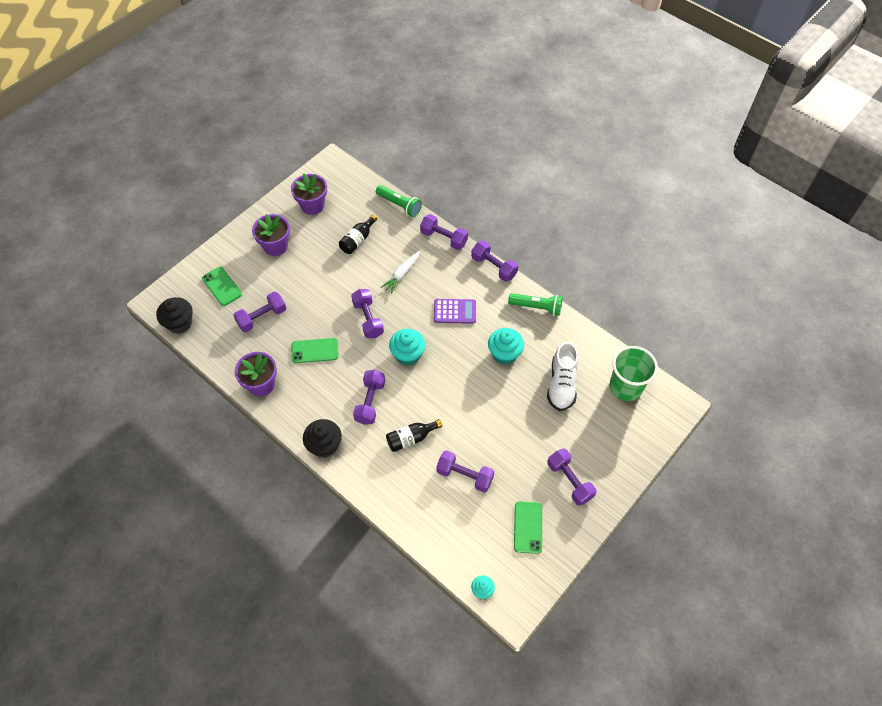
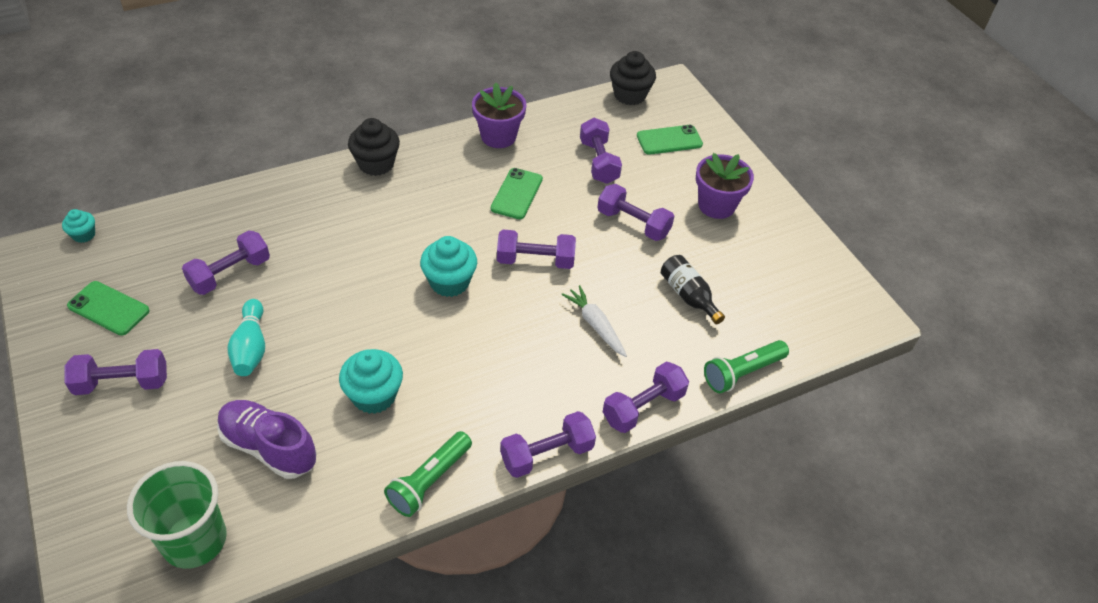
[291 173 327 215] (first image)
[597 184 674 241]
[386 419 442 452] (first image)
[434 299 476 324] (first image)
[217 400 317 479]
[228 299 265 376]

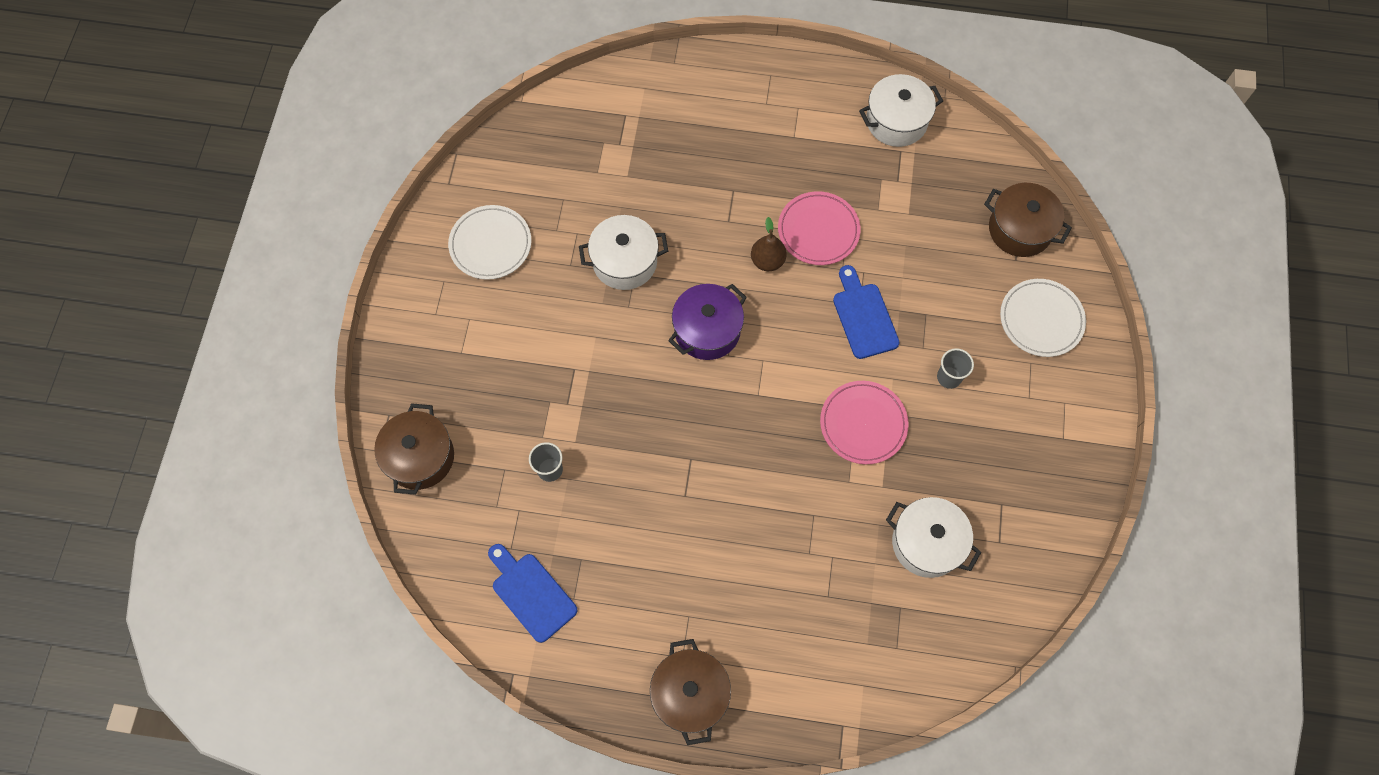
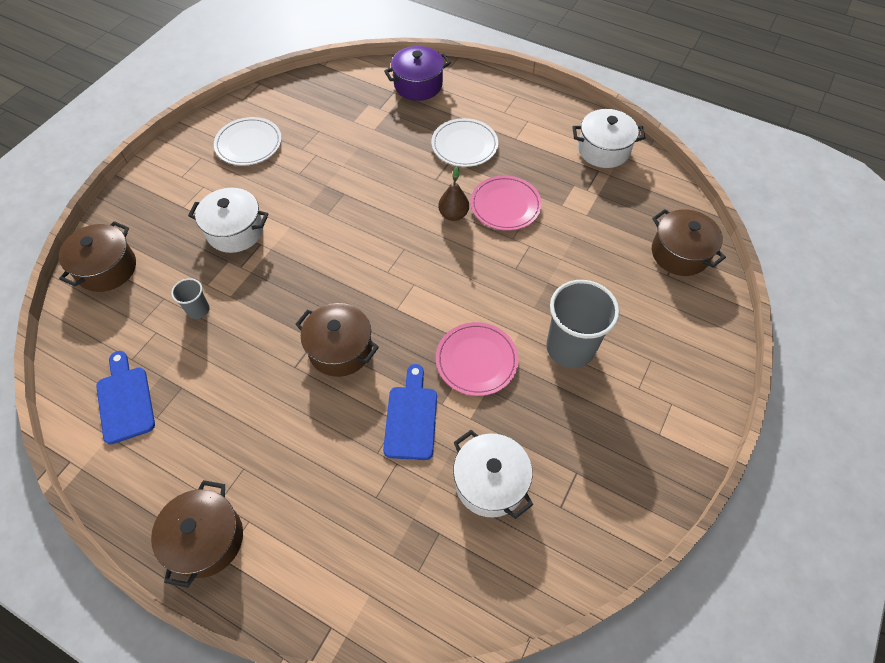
[188 188 269 253]
[384 46 451 101]
[383 364 437 460]
[546 280 619 368]
[431 118 498 167]
[295 303 379 377]

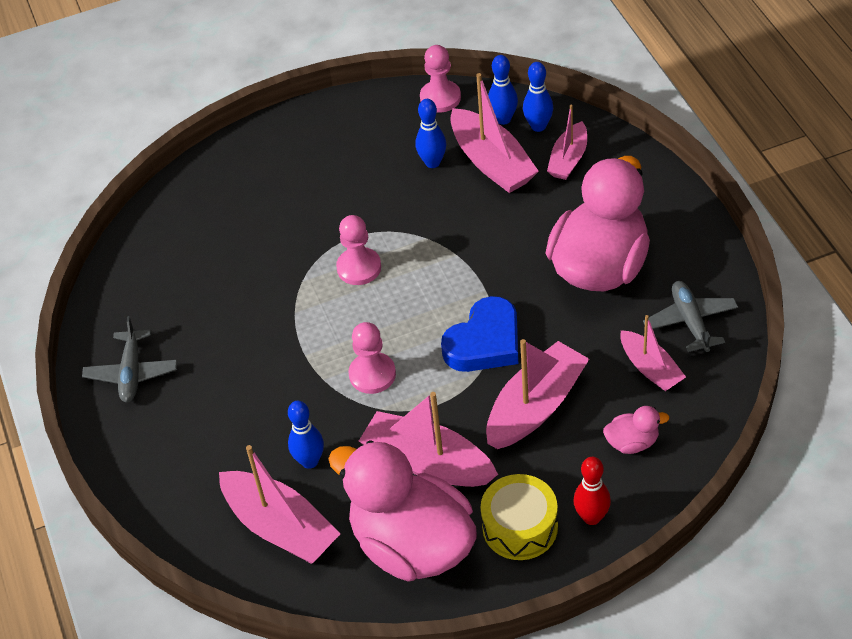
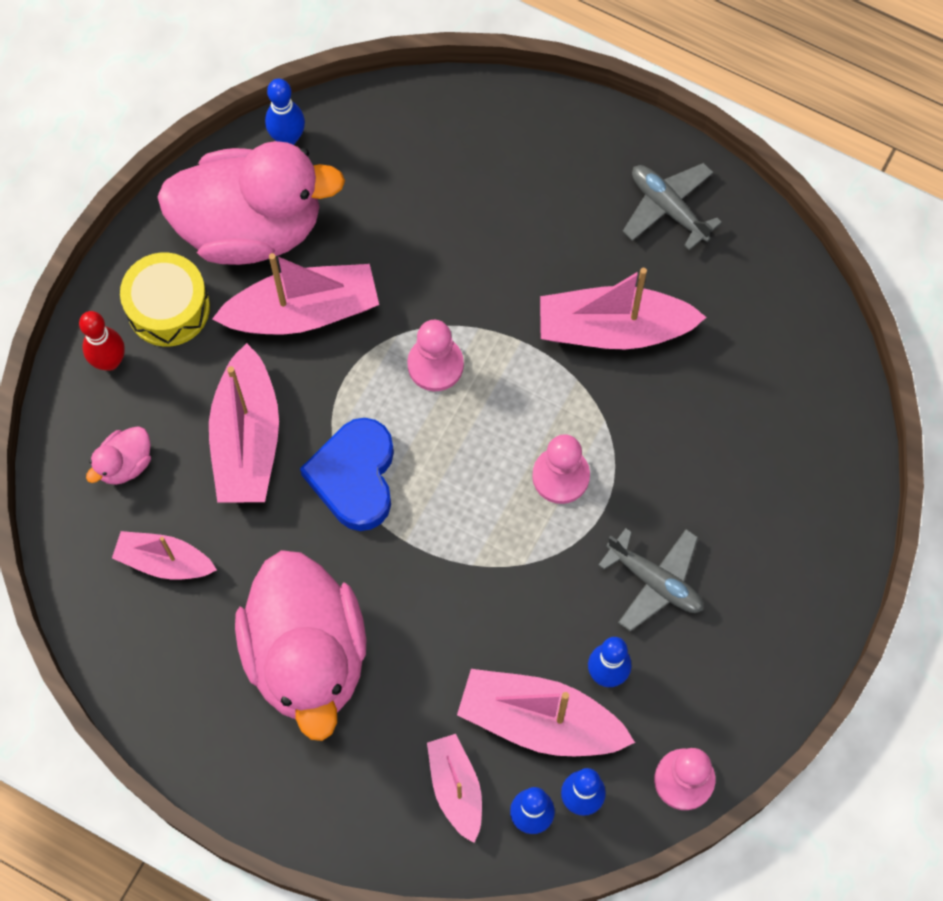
[540 268 707 350]
[265 79 305 145]
[598 528 704 631]

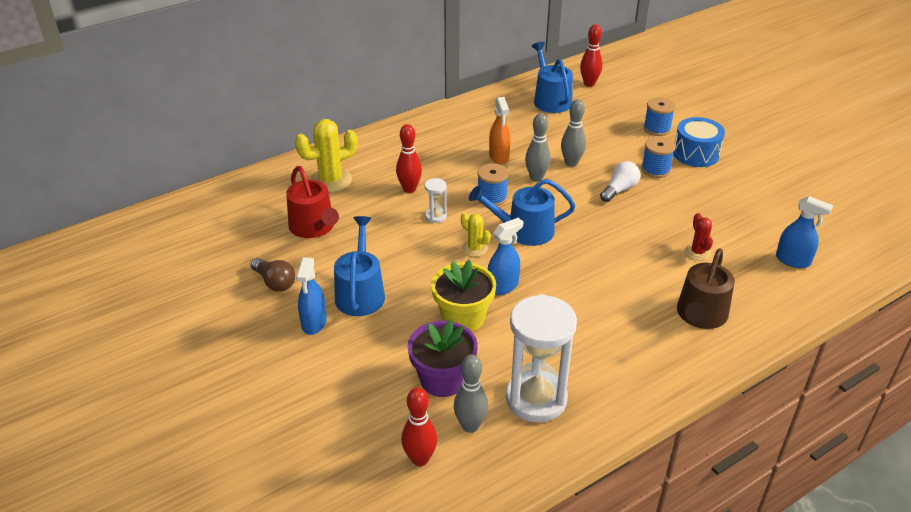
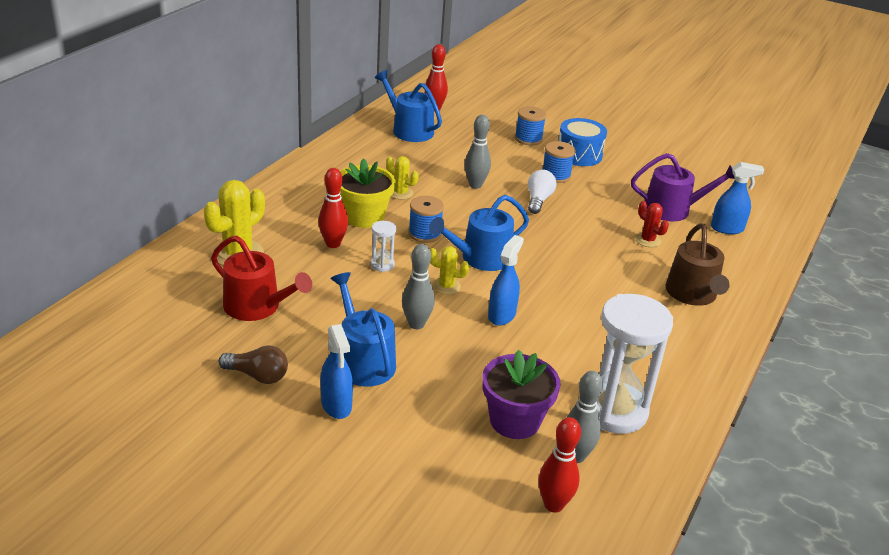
[340 158 395 228]
[386 156 419 200]
[402 244 435 329]
[631 153 735 221]

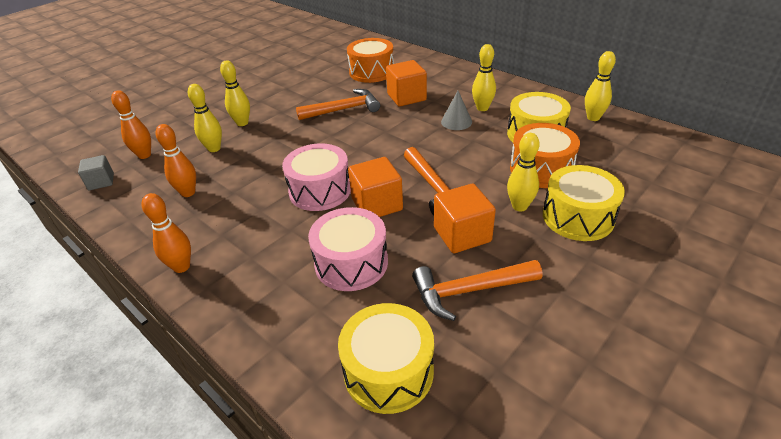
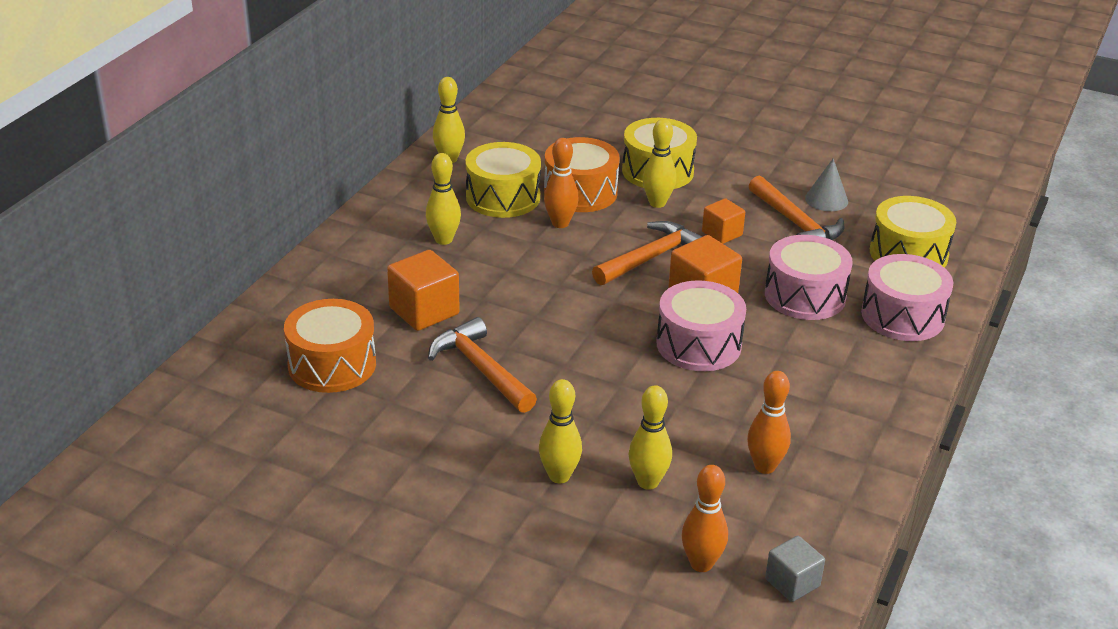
[544 138 579 228]
[702 198 745 244]
[805 159 848 211]
[861 254 953 341]

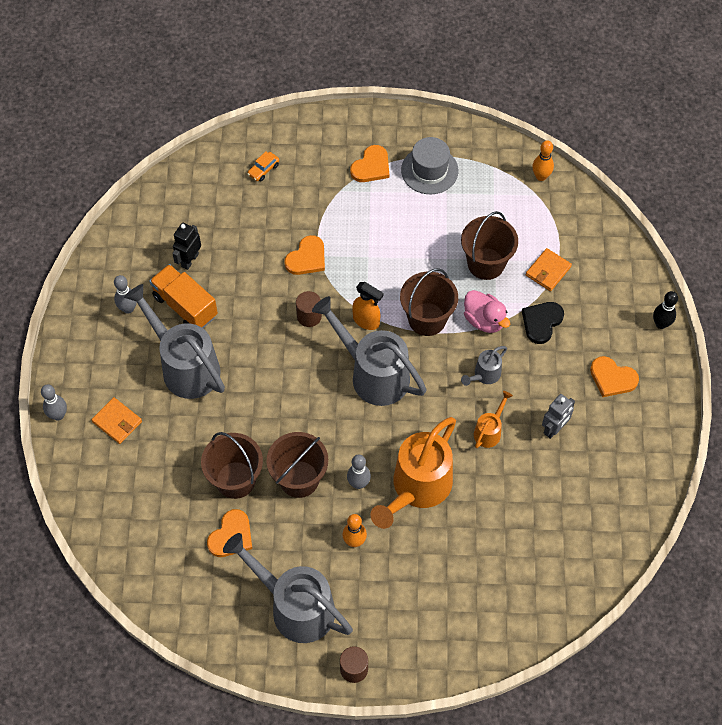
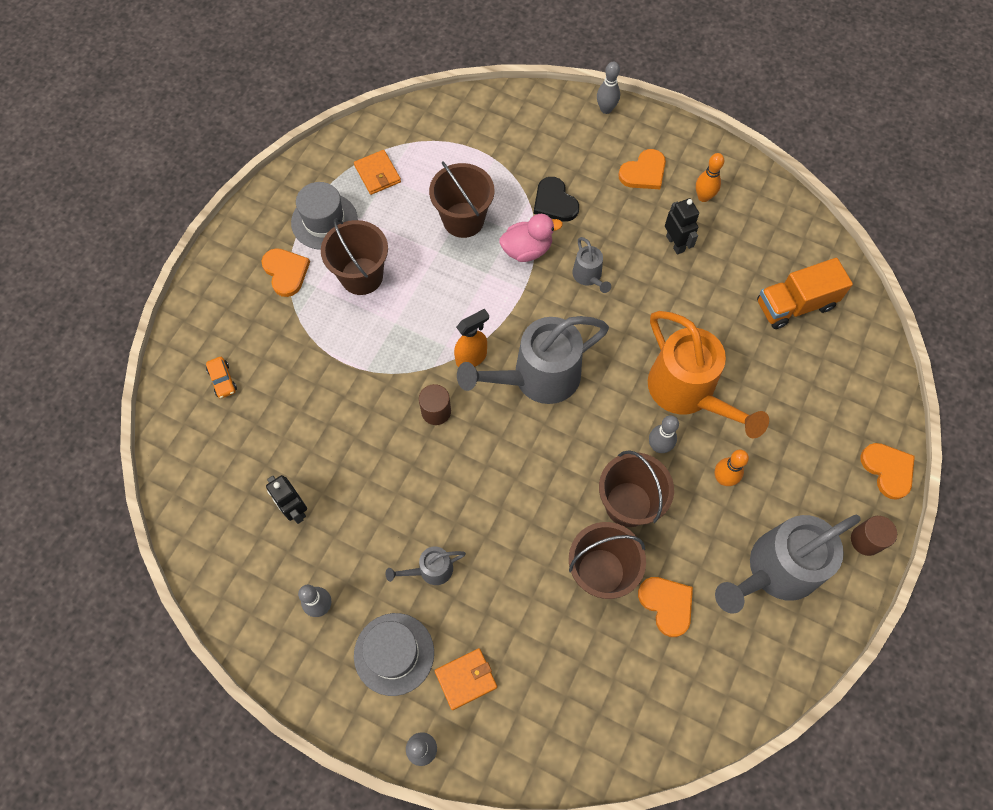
[386 547 466 585]
[757 258 853 329]
[861 443 915 500]
[321 218 388 295]
[474 391 513 448] (first image)
[354 150 401 195]
[696 153 724 202]
[665 198 699 255]
[597 62 620 114]
[354 613 434 696]

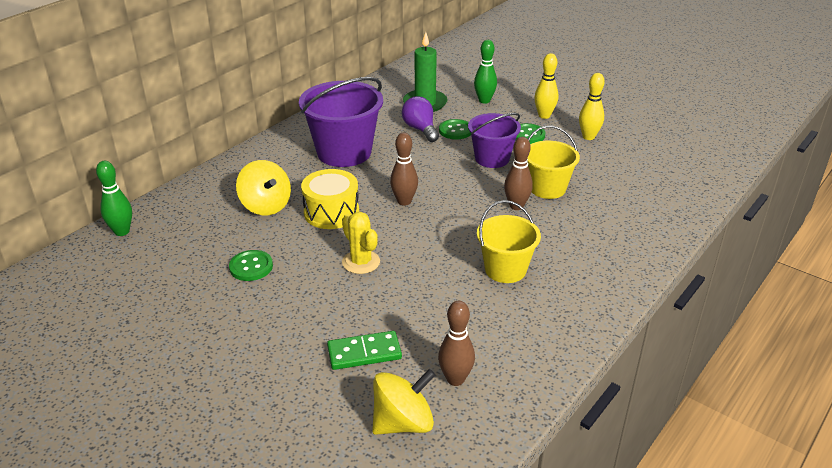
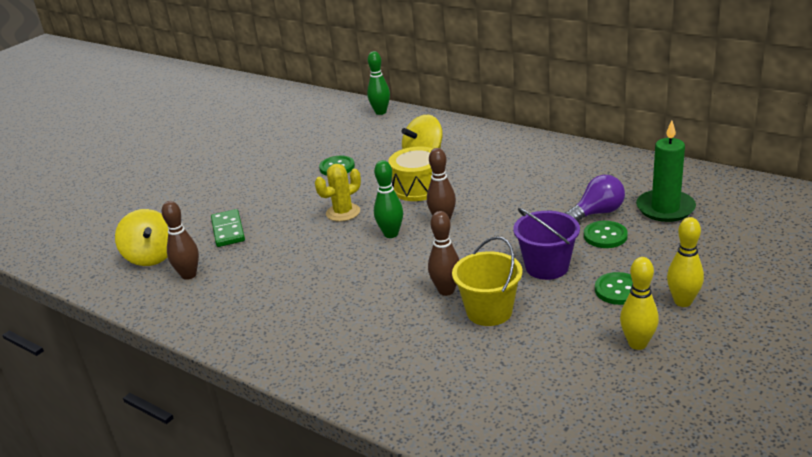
[299 77 383 167] (first image)
[374 160 403 238]
[477 200 541 283] (first image)

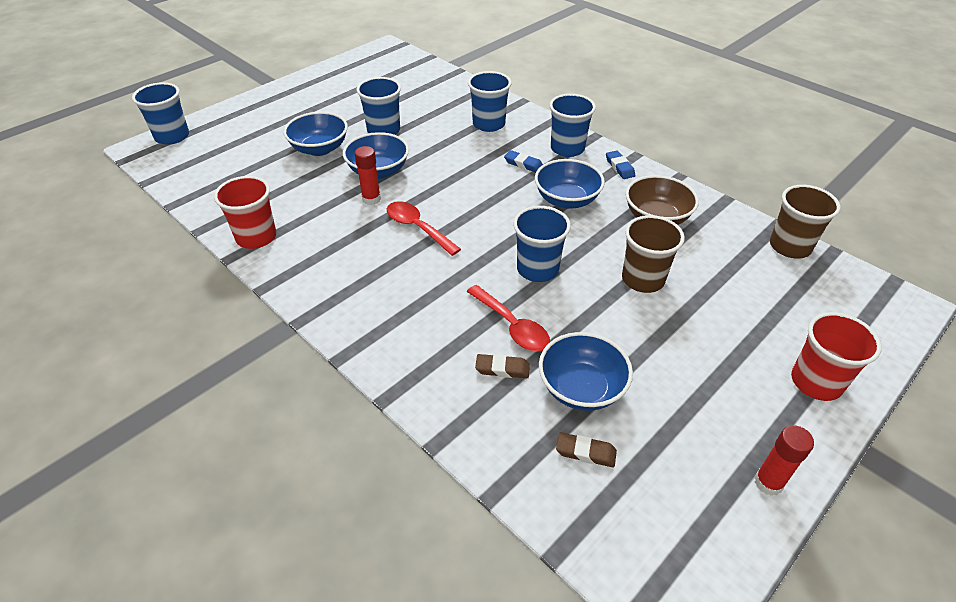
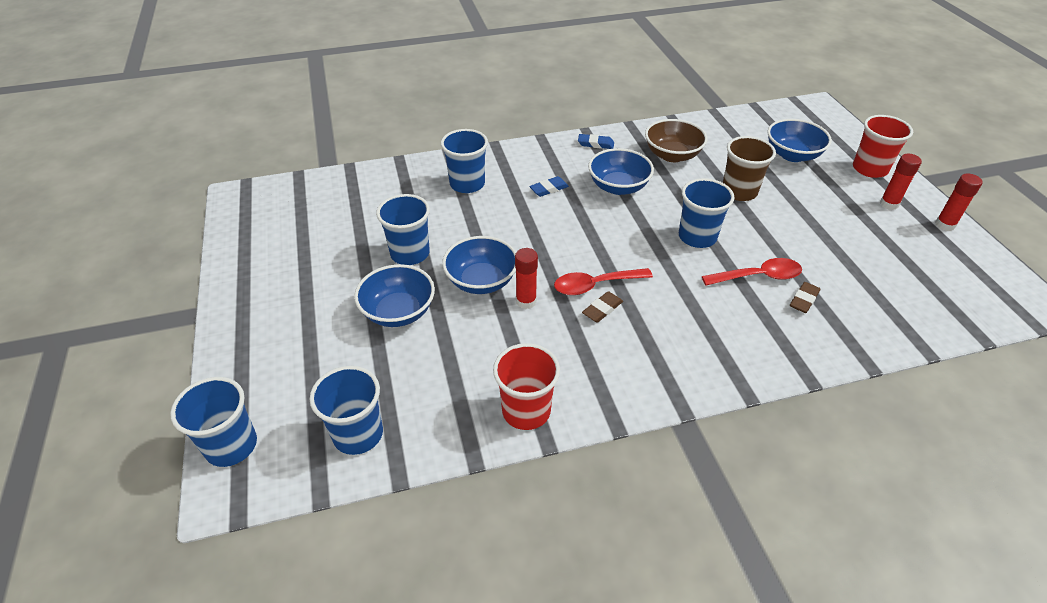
[767 119 832 162]
[309 366 383 455]
[582 291 623 322]
[770 185 841 259] (first image)
[880 154 922 210]

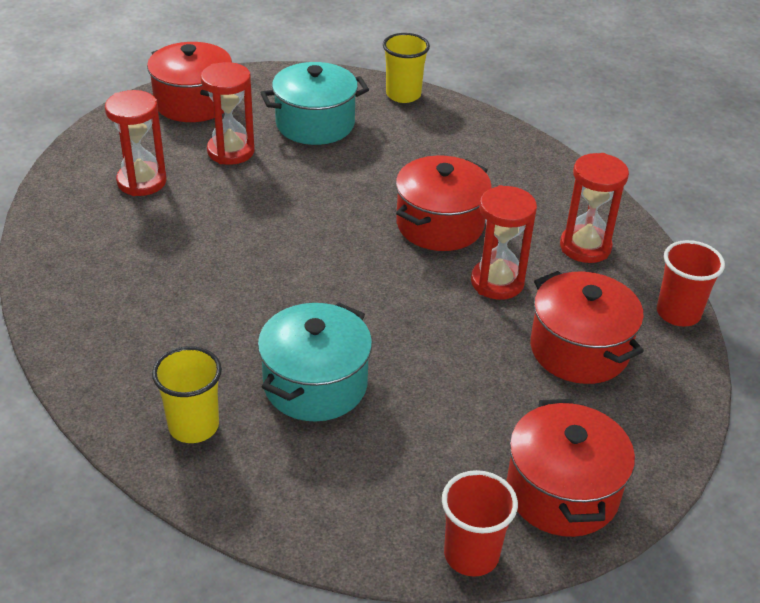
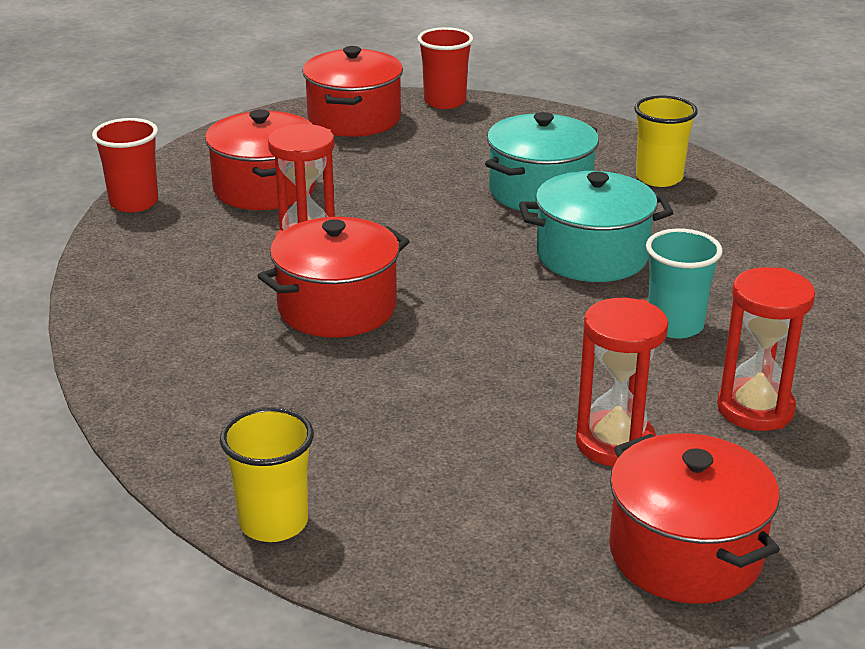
[519 171 673 282]
[560 153 629 263] (first image)
[646 228 723 339]

